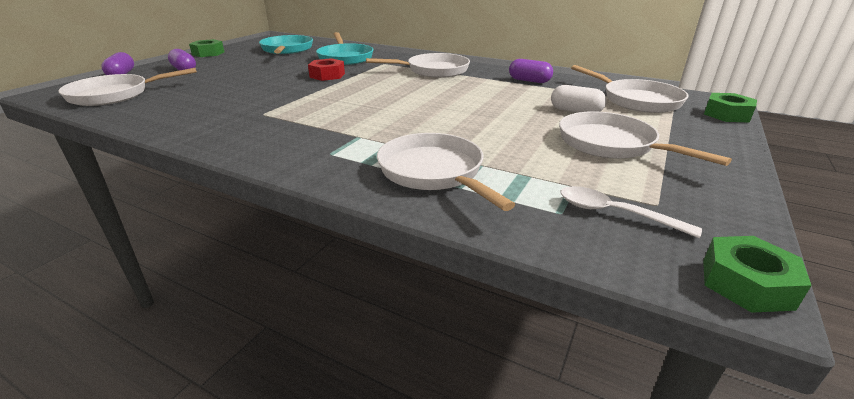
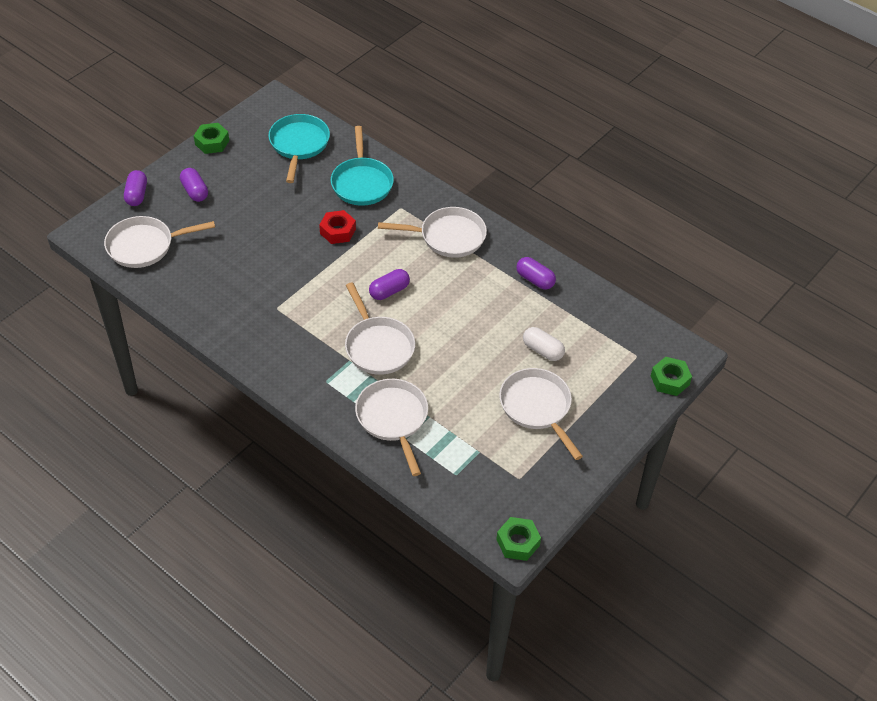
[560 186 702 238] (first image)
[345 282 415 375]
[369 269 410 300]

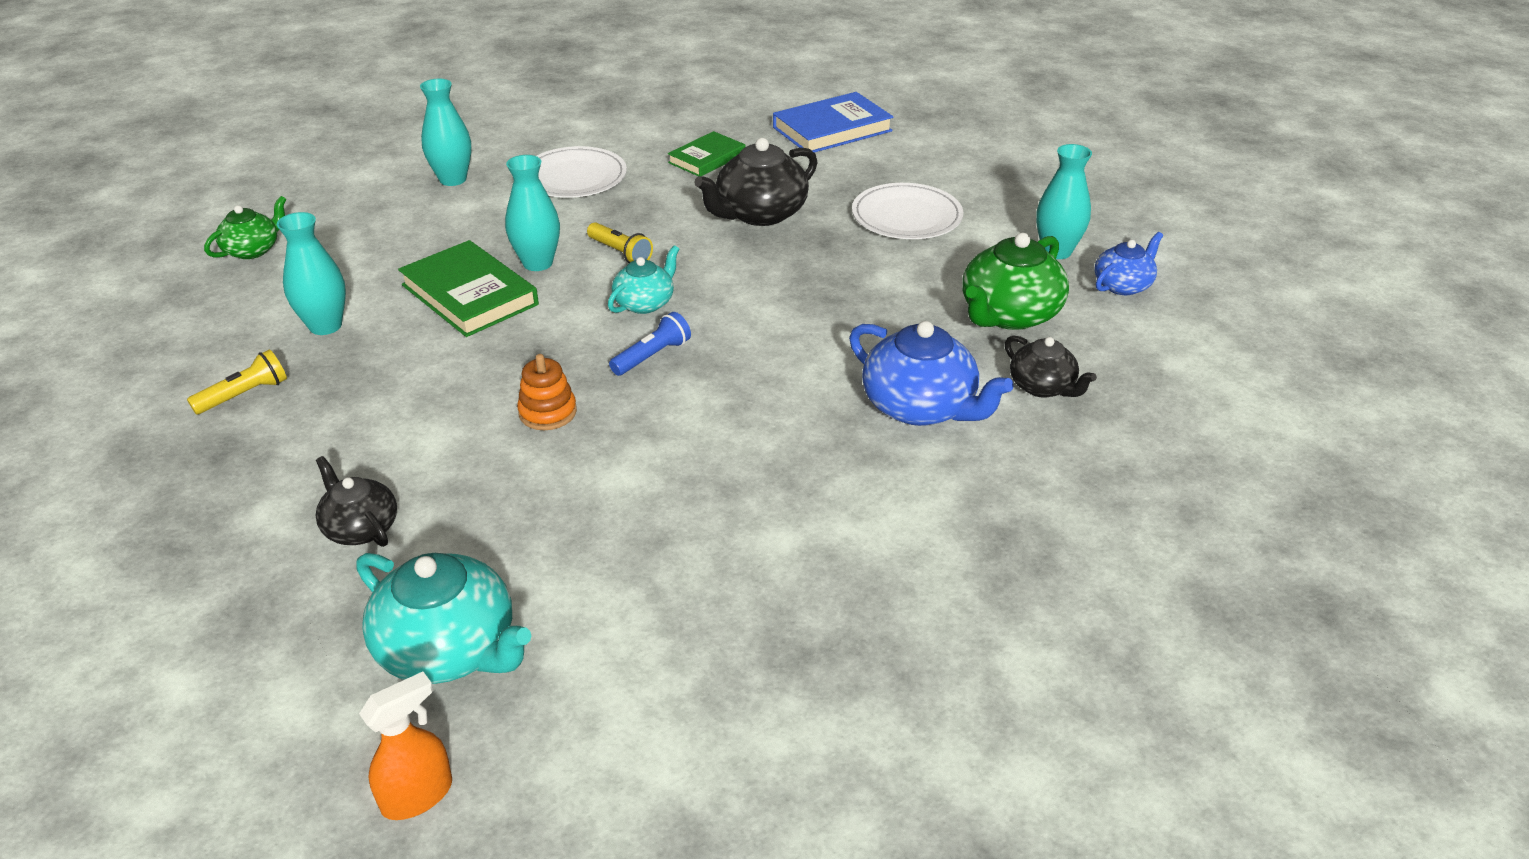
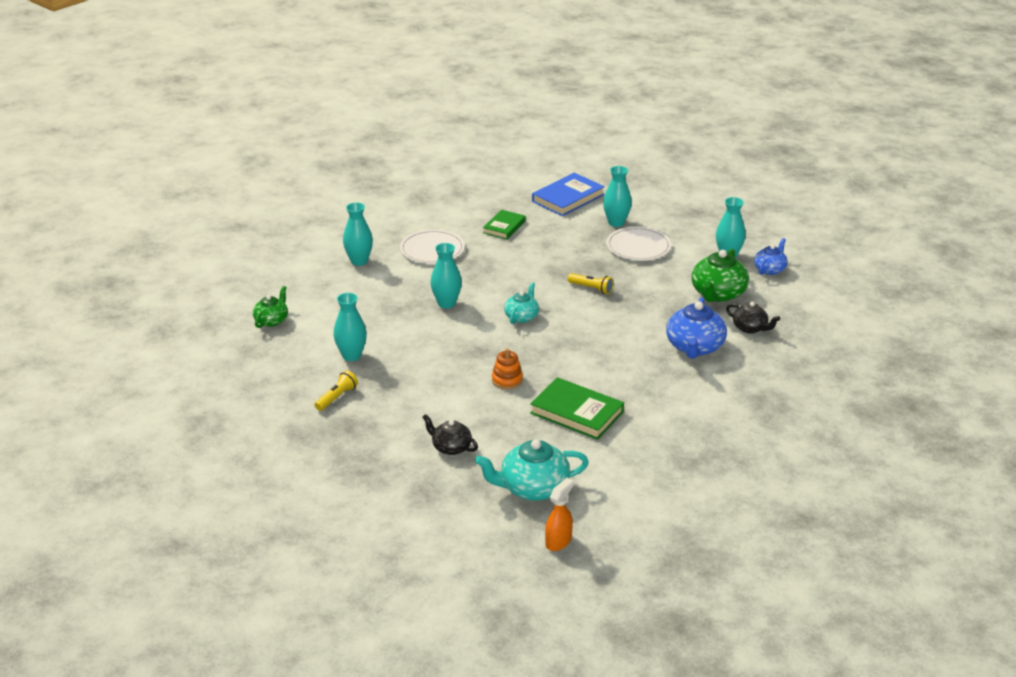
[475 439 589 501]
[530 377 624 440]
[568 273 613 294]
[609 312 691 376] (first image)
[694 138 818 226] (first image)
[666 297 727 359]
[603 166 632 227]

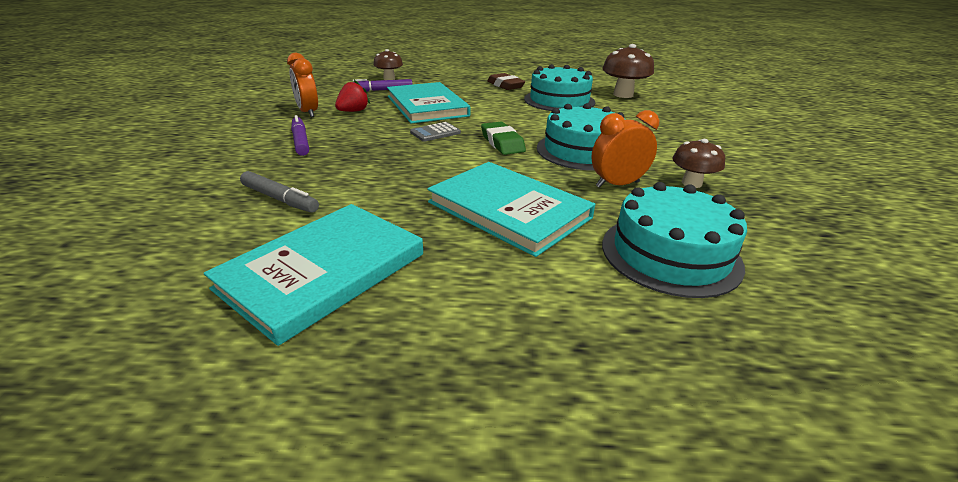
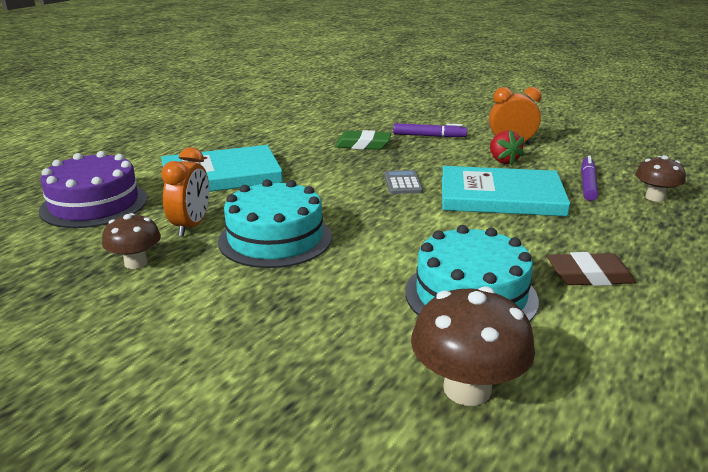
[204 204 423 346] (first image)
[240 171 319 213] (first image)
[335 130 391 150]
[39 151 147 228]

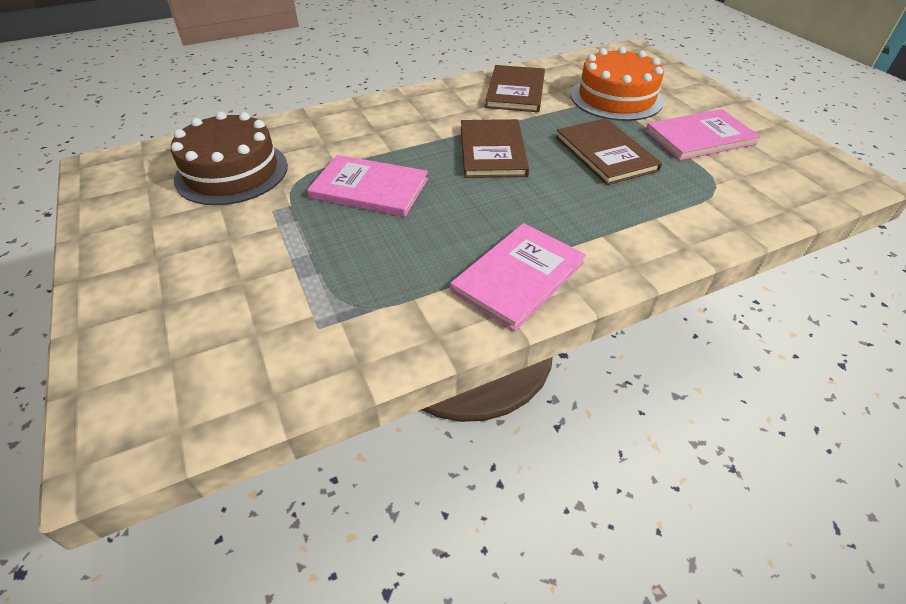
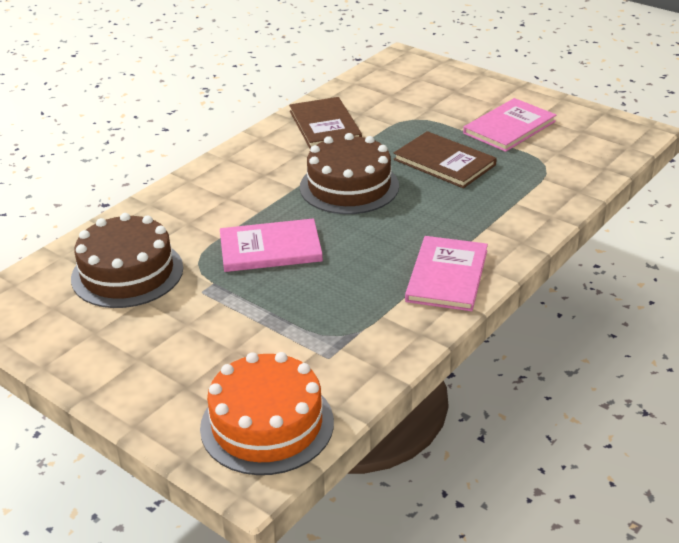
[300 133 399 214]
[200 352 334 475]

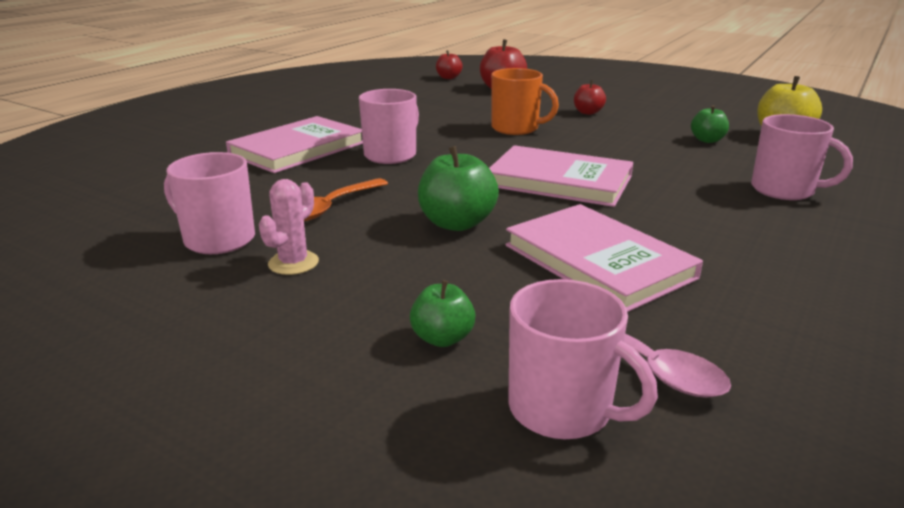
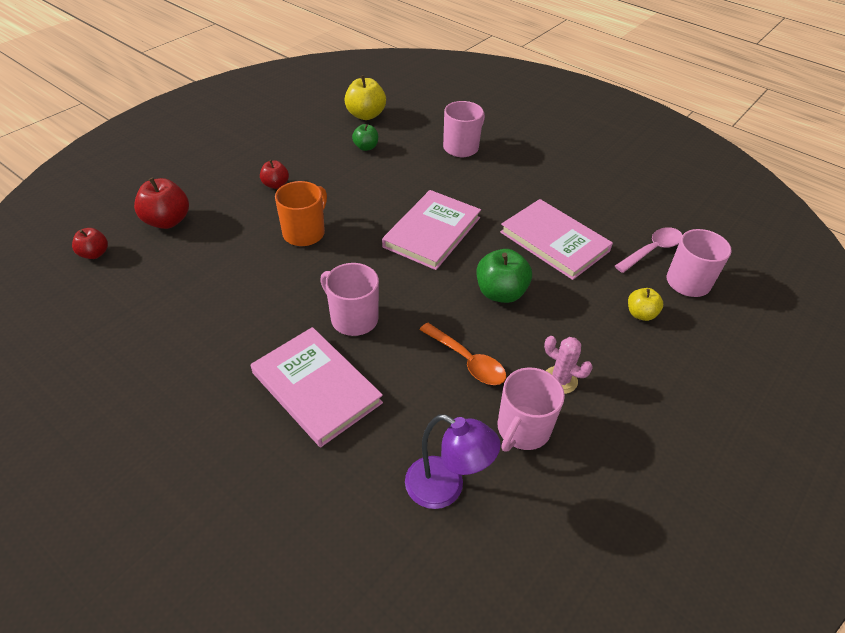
[628 288 663 321]
[500 199 613 280]
[405 414 501 509]

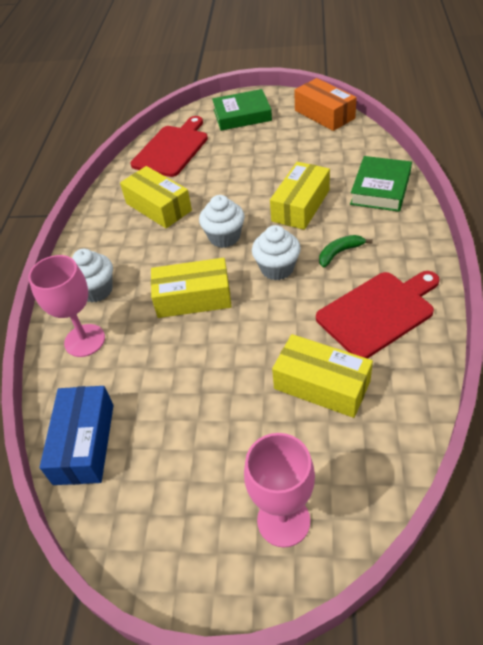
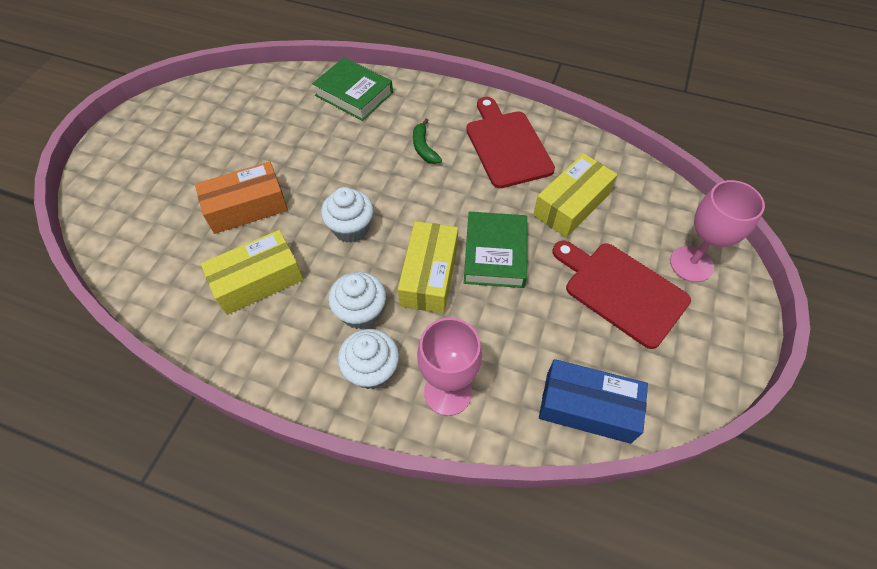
[553 240 691 349]
[464 212 527 288]
[328 272 386 329]
[270 162 330 230] (first image)
[195 162 288 234]

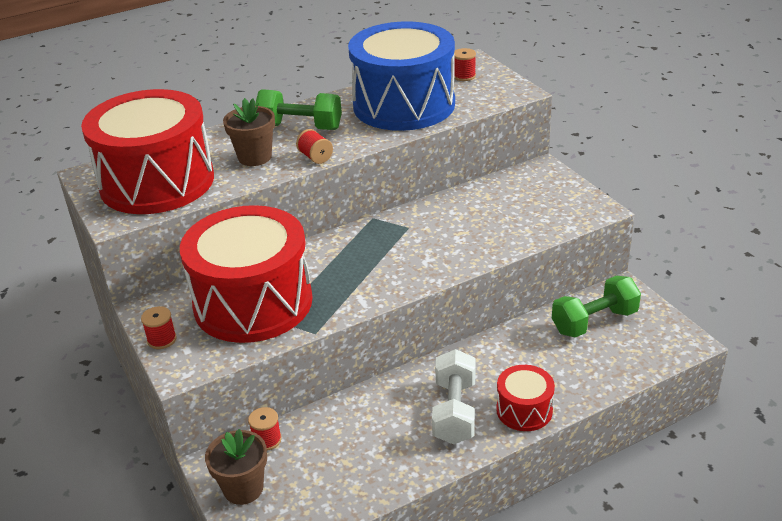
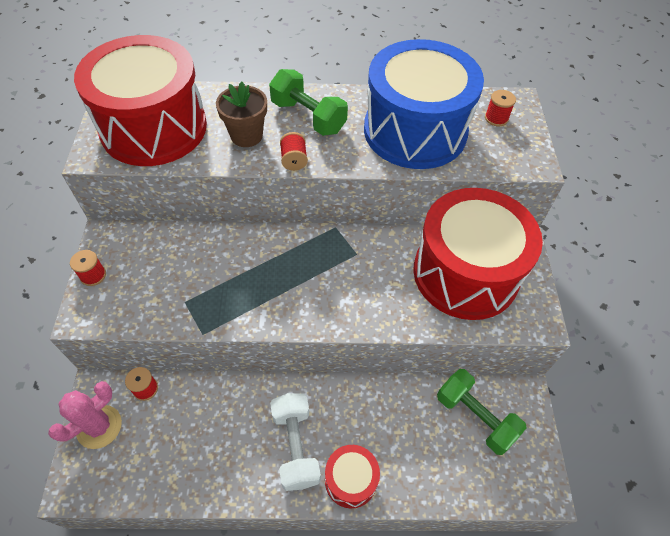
[413 188 543 320]
[48 381 122 449]
[270 393 321 491]
[437 369 526 455]

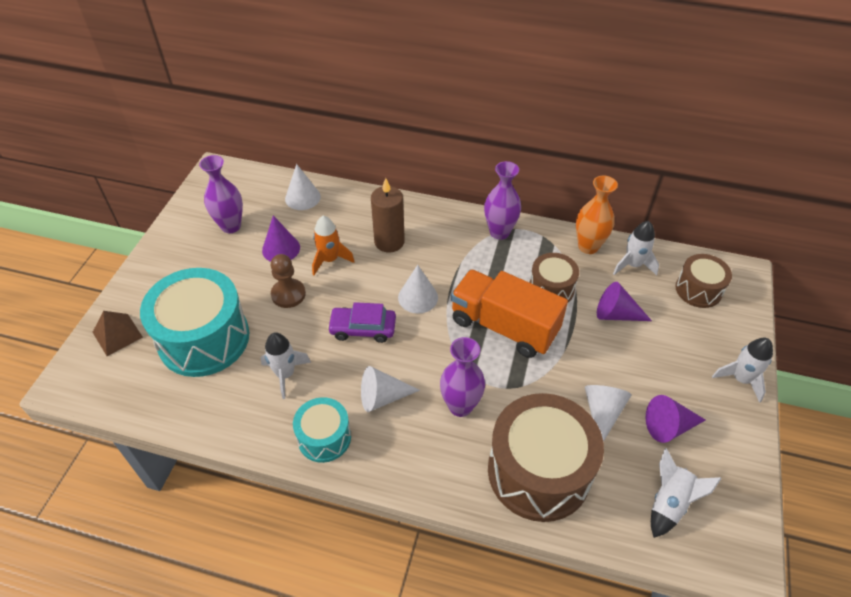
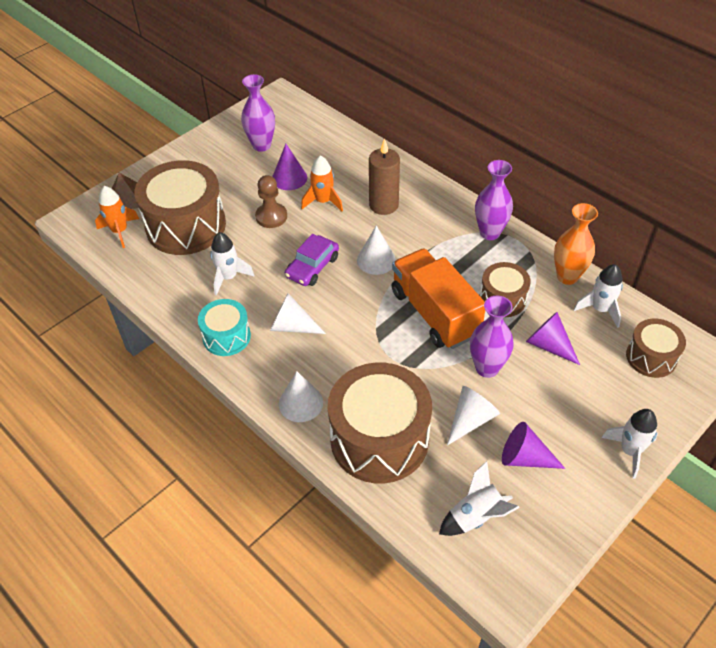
[134 160 226 255]
[279 371 323 422]
[285 234 339 286]
[470 296 514 378]
[95 186 139 248]

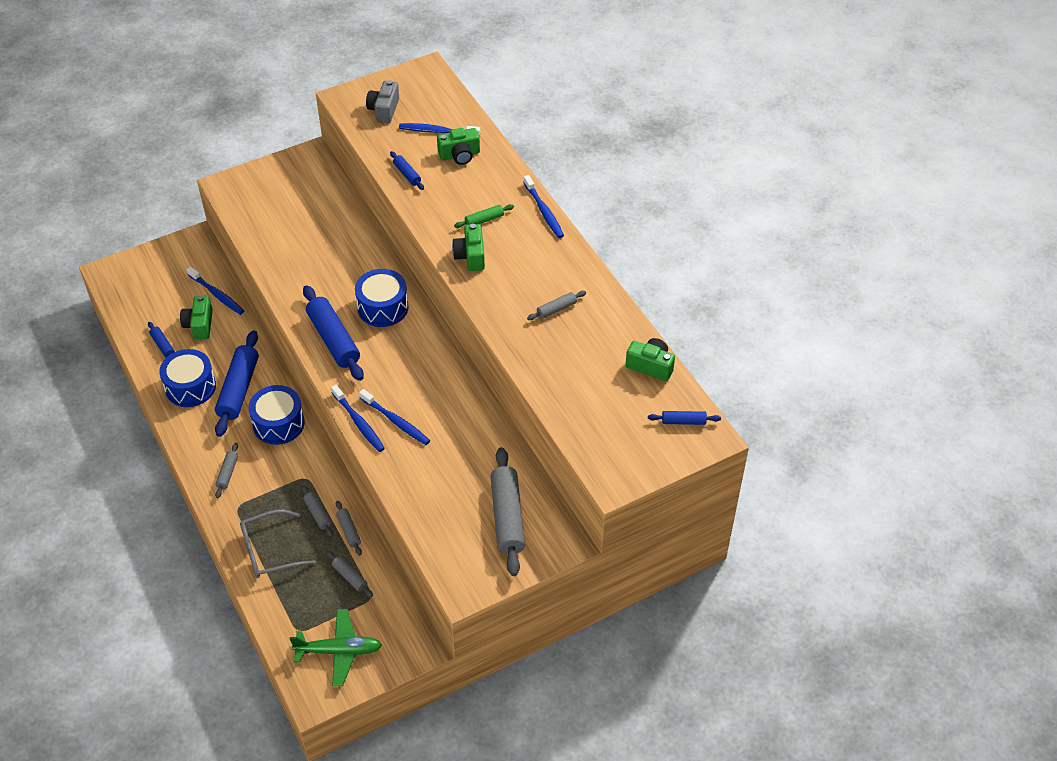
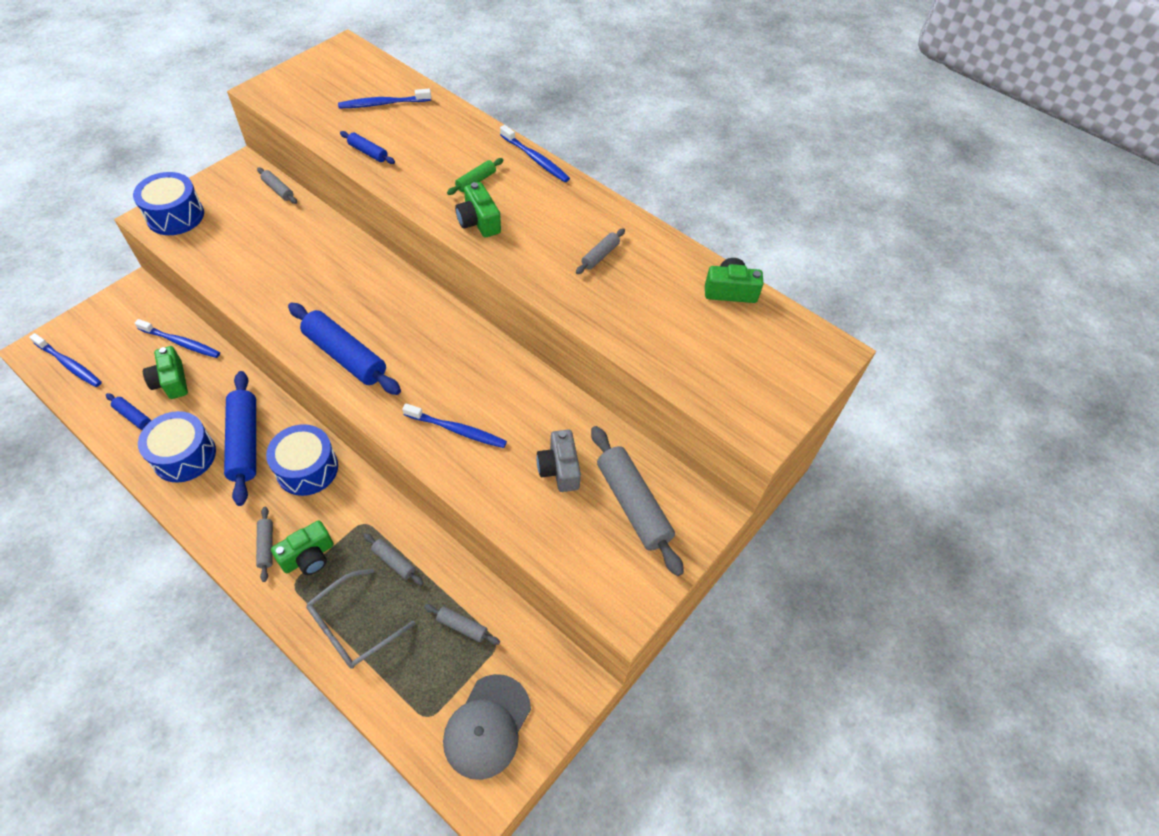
[443 674 531 780]
[29 333 102 387]
[257 167 297 204]
[133 172 204 235]
[537 430 581 492]
[271 520 334 575]
[648 411 721 425] (first image)

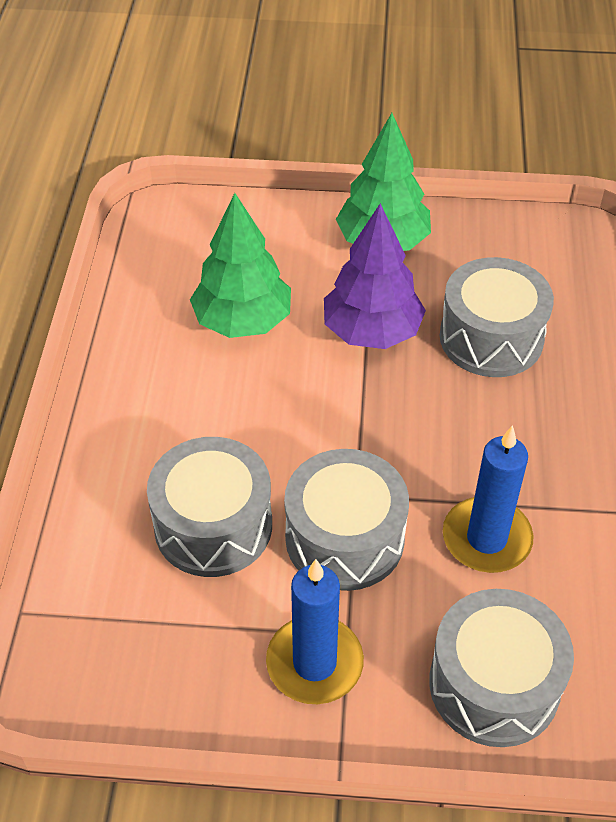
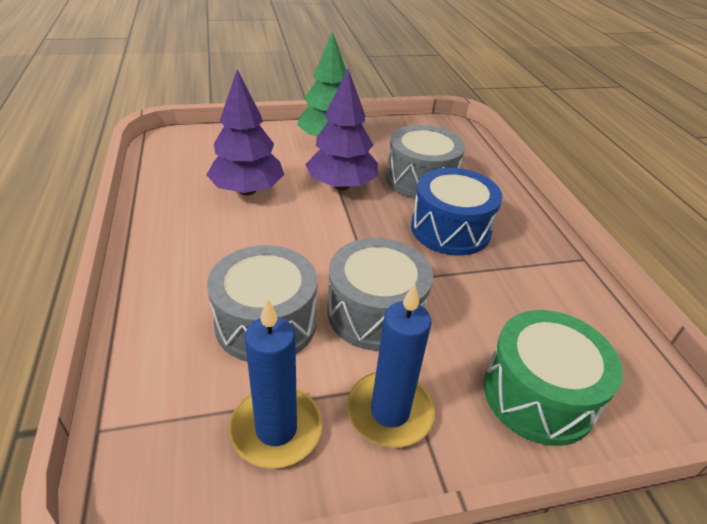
[207 69 284 195]
[484 310 623 446]
[229 298 322 469]
[411 168 503 256]

